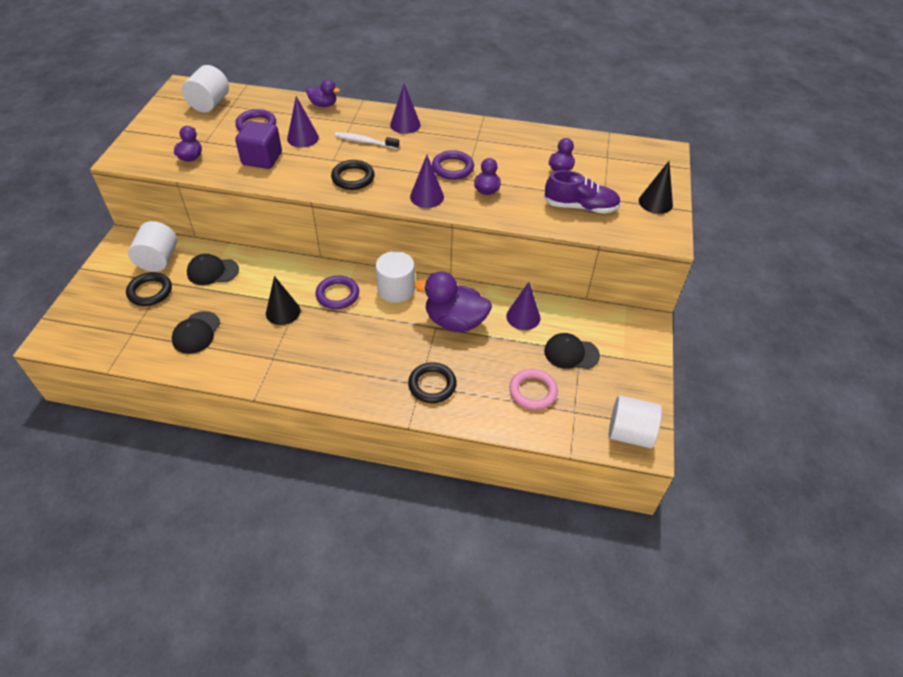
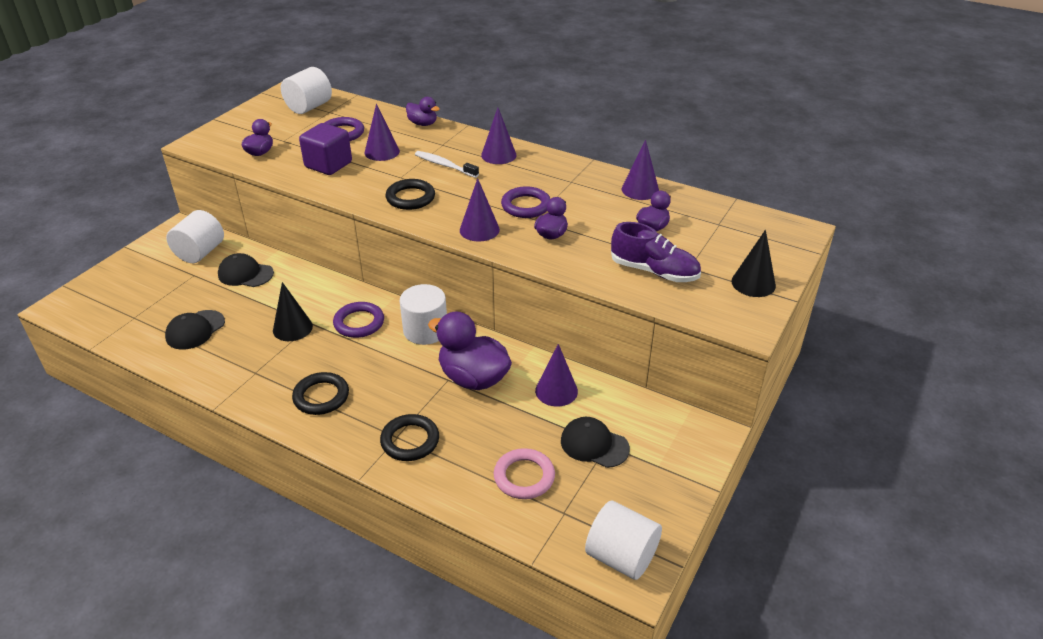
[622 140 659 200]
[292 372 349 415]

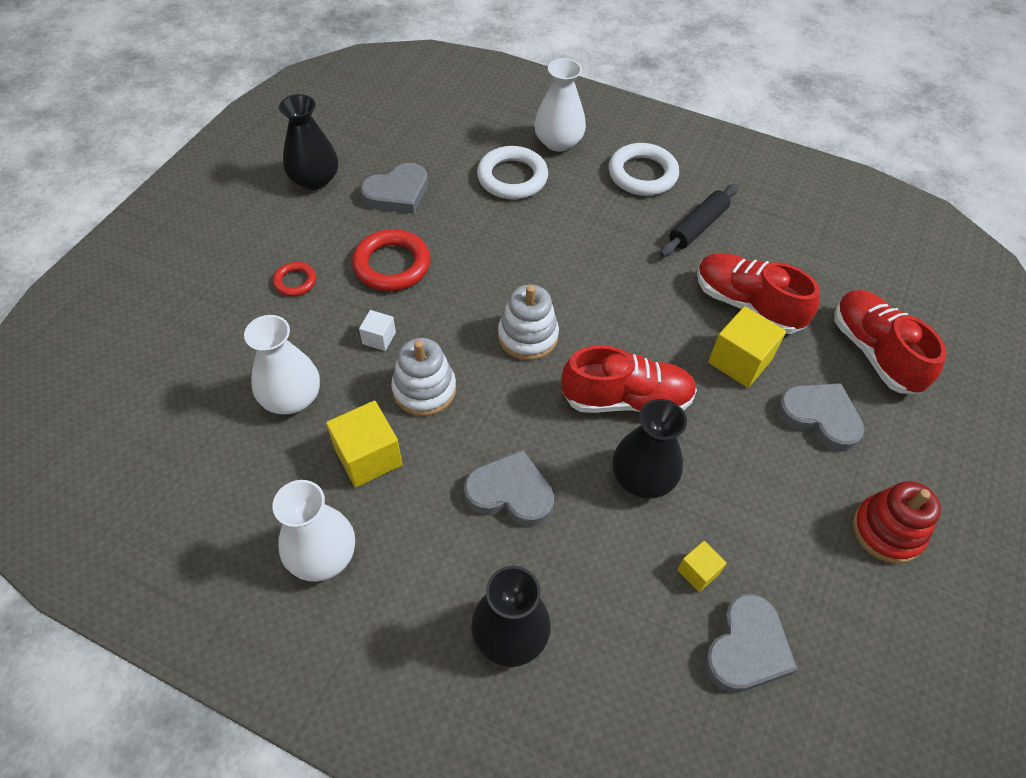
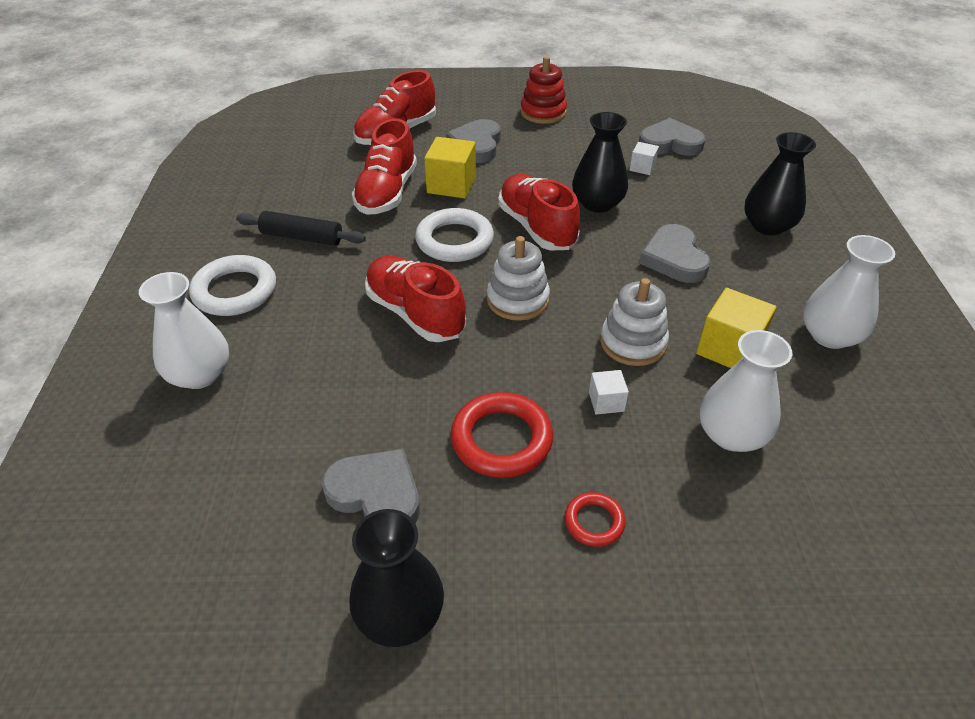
[365 256 466 342]
[415 208 494 262]
[630 142 659 175]

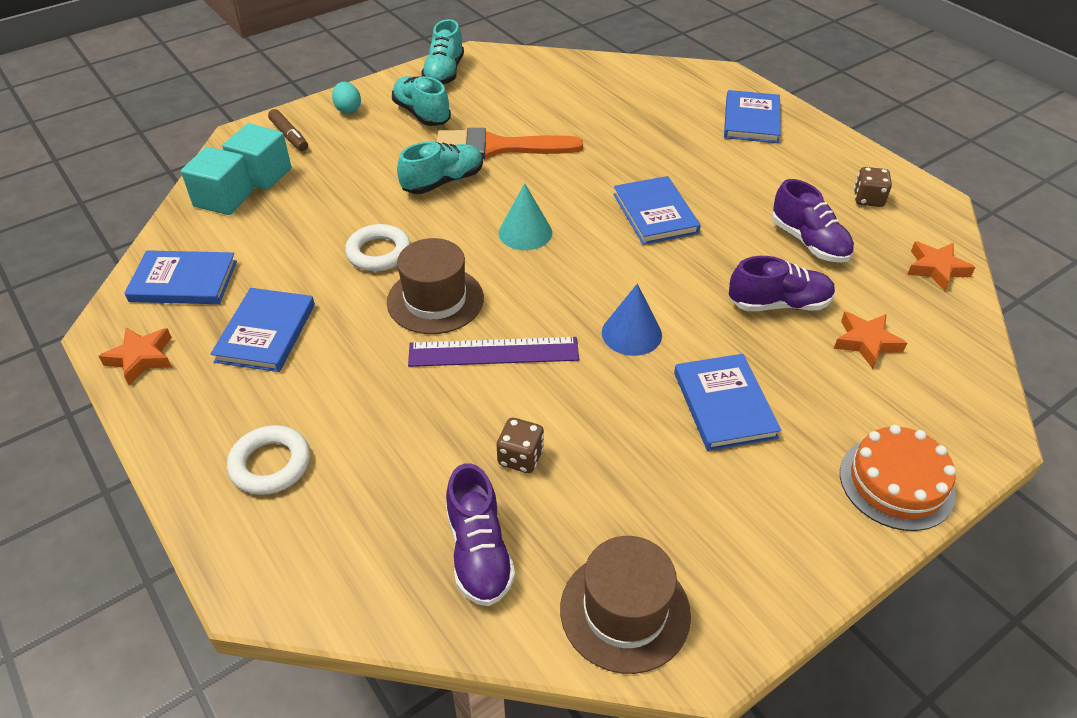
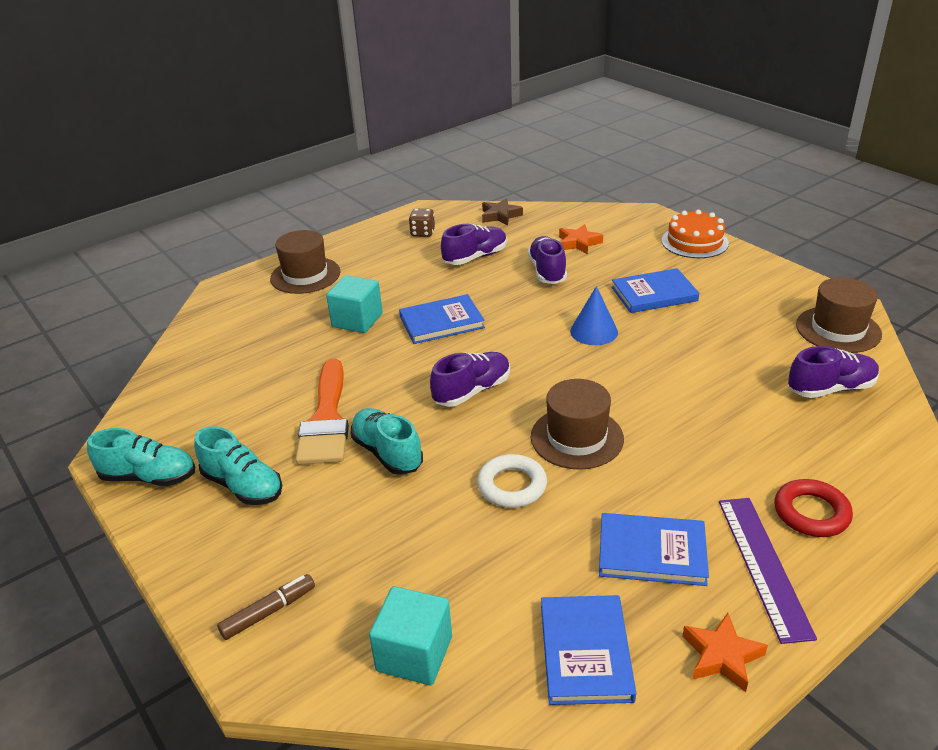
[332 82 361 114] (first image)
[497 418 544 473] (first image)
[326 275 383 333]
[719 498 817 644]
[430 352 510 407]
[270 230 341 294]
[774 479 853 537]
[482 198 523 226]
[194 427 282 505]

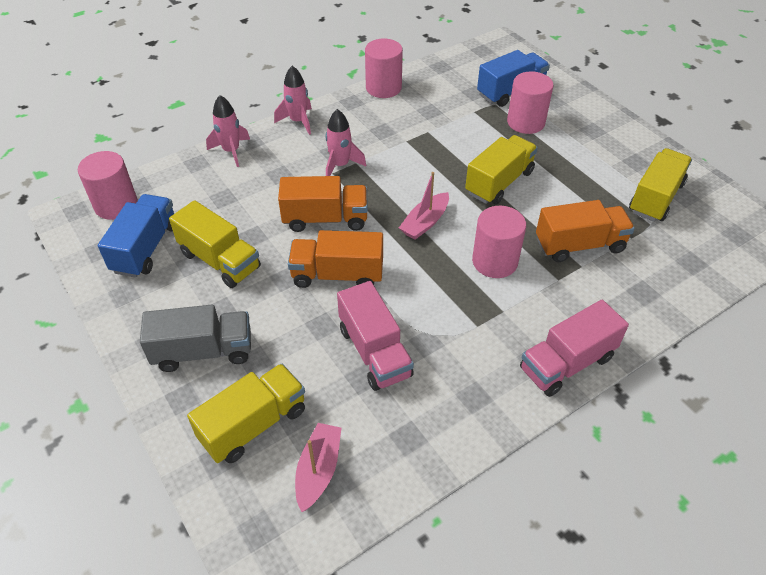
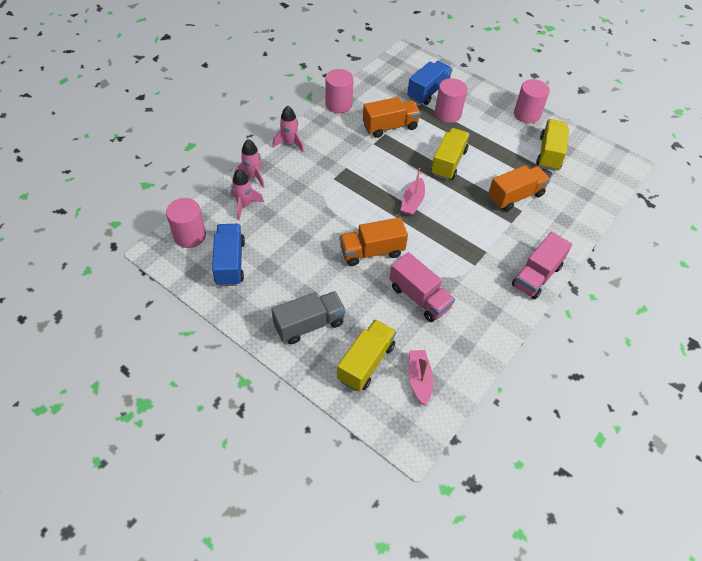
[169 200 261 288] (first image)
[363 97 421 138]
[231 169 264 220]
[514 79 550 123]

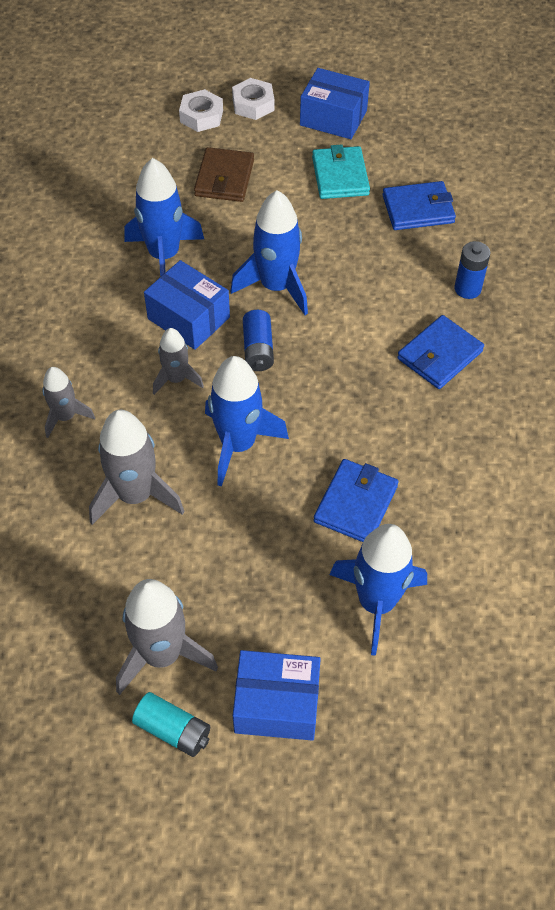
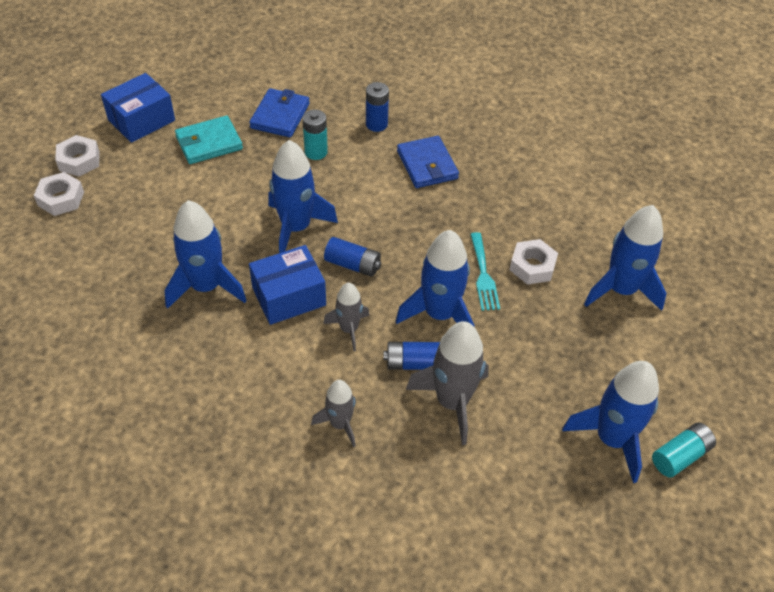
[194 147 254 202] (first image)
[233 650 321 741] (first image)
[302 109 328 160]
[383 342 440 370]
[470 232 500 311]
[510 239 558 285]
[562 361 659 483]
[175 116 243 164]

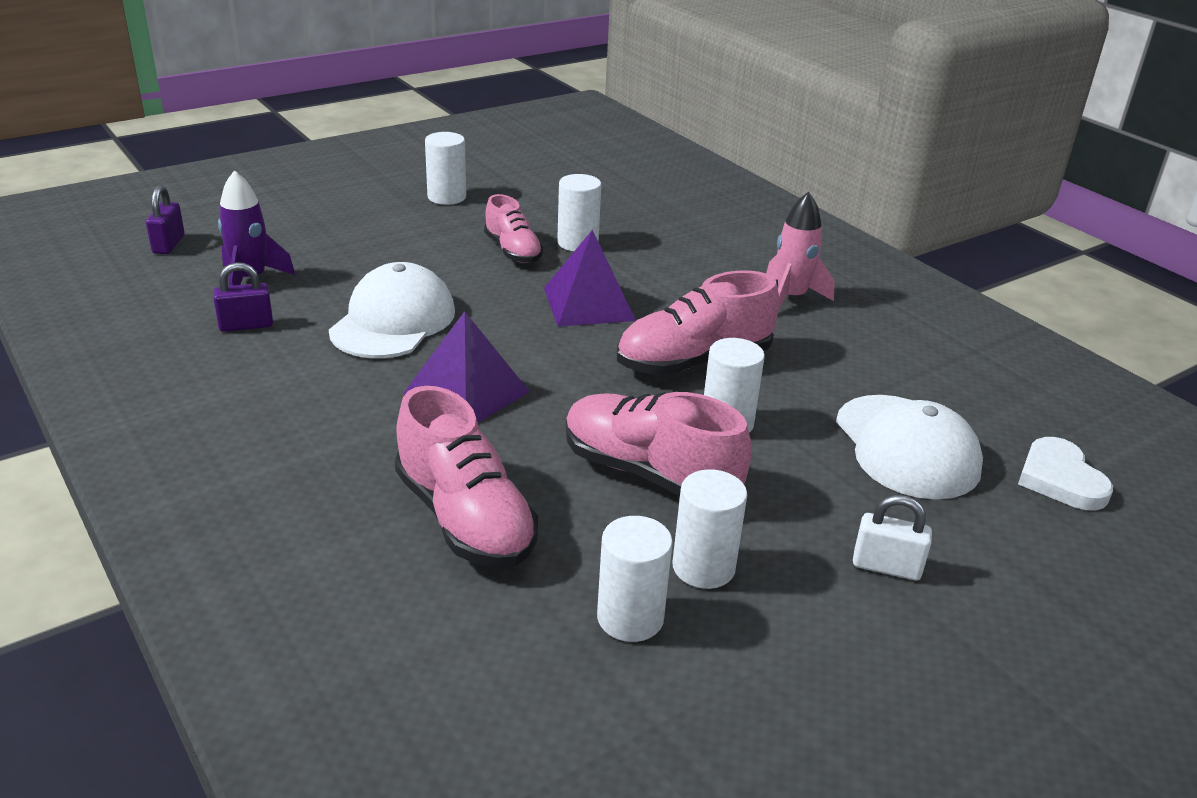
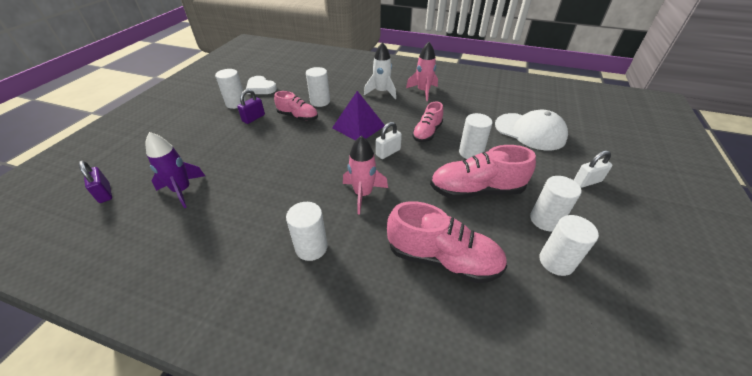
[329 262 455 358] (first image)
[286 202 327 261]
[364 42 396 99]
[376 122 402 159]
[237 89 265 124]
[246 76 277 94]
[343 136 388 214]
[412 101 443 142]

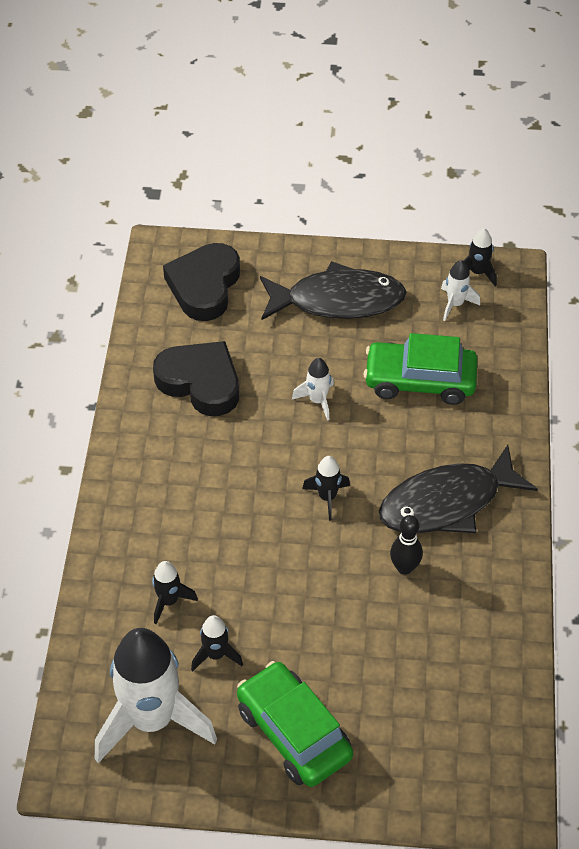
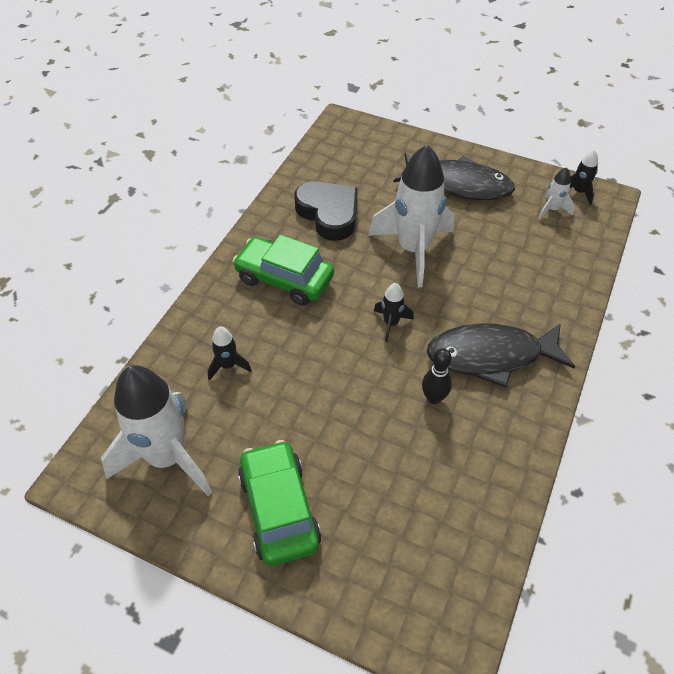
[163 243 240 321] (first image)
[191 615 243 671] (first image)
[233 234 334 306]
[368 145 454 287]

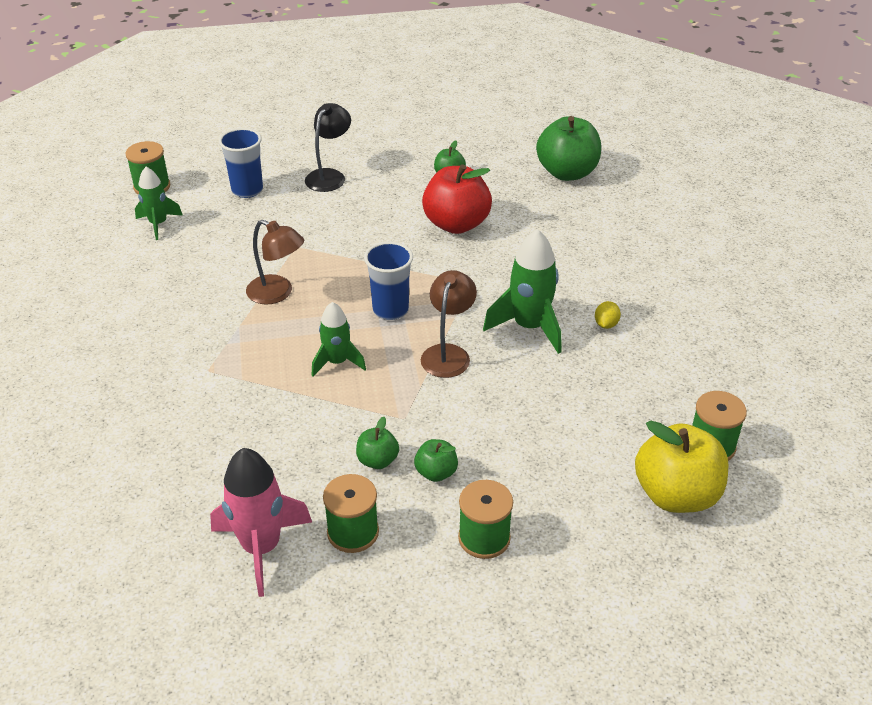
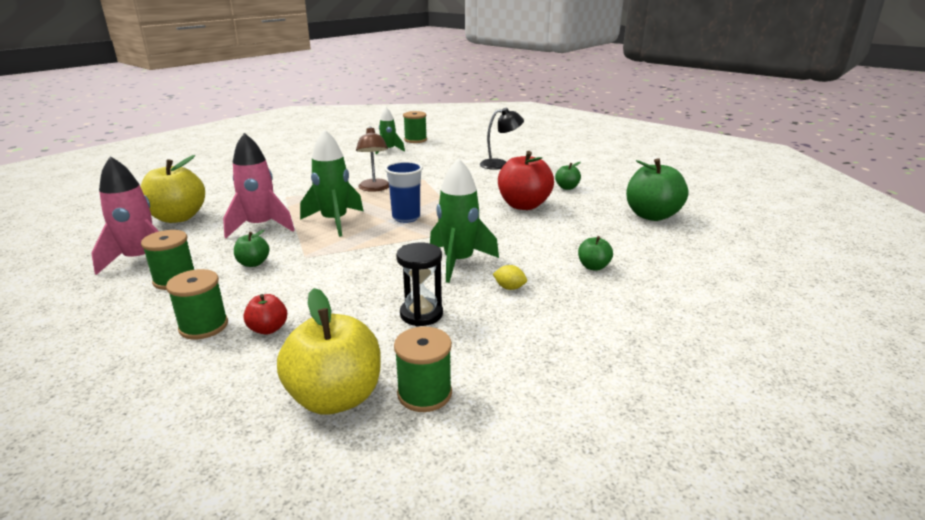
[219 128 263 198] (first image)
[421 270 477 378] (first image)
[141 155 205 223]
[223 133 295 238]
[243 294 287 335]
[396 243 443 327]
[578 236 613 271]
[493 265 527 290]
[300 129 363 237]

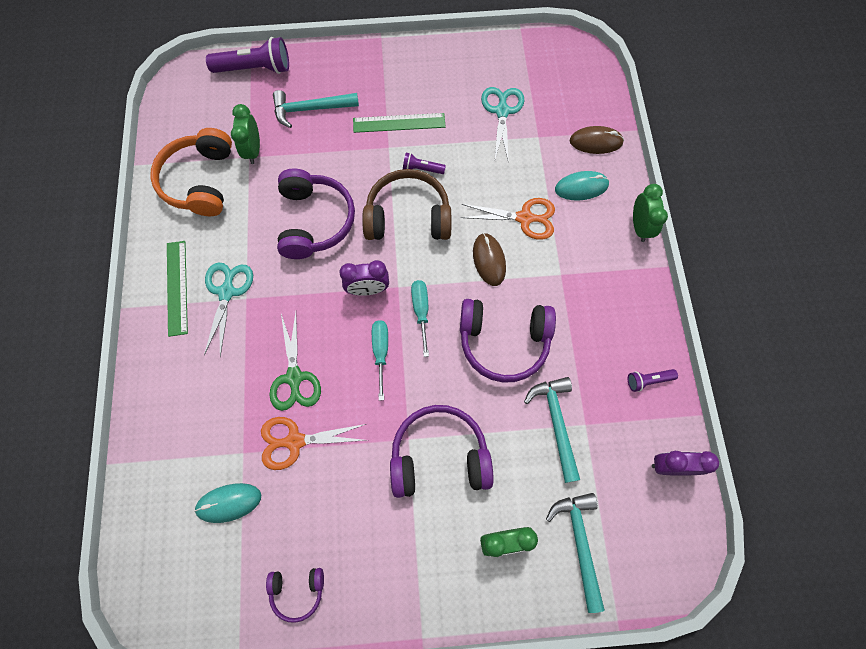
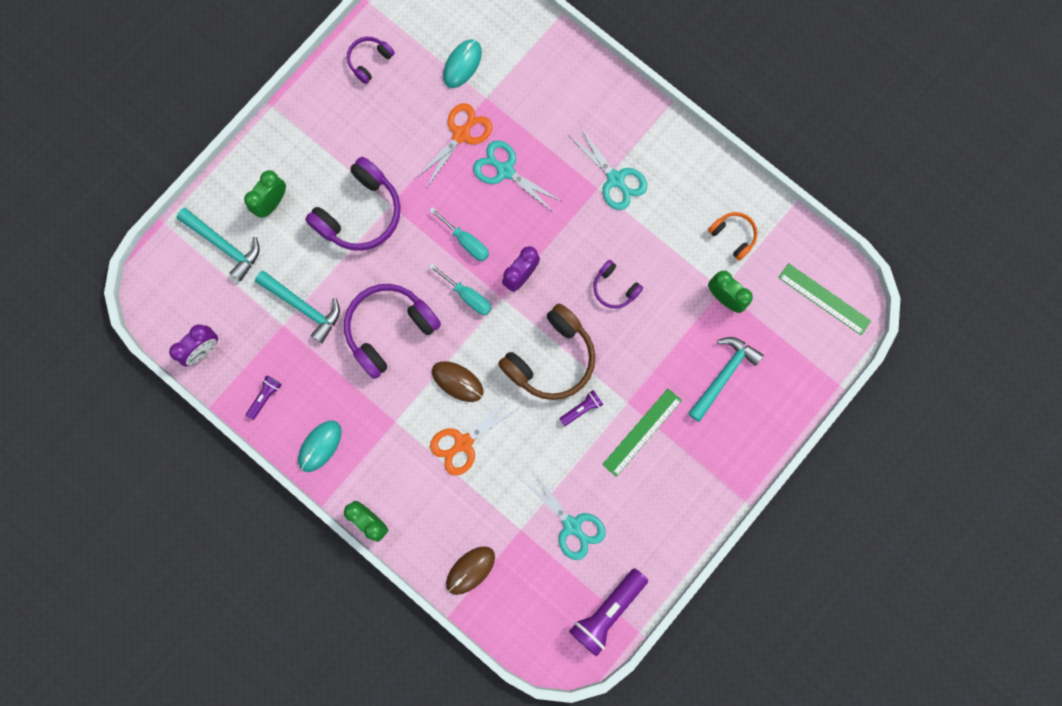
[778 263 871 335]
[569 568 648 657]
[298 421 341 472]
[473 140 563 213]
[708 212 758 261]
[593 260 643 308]

